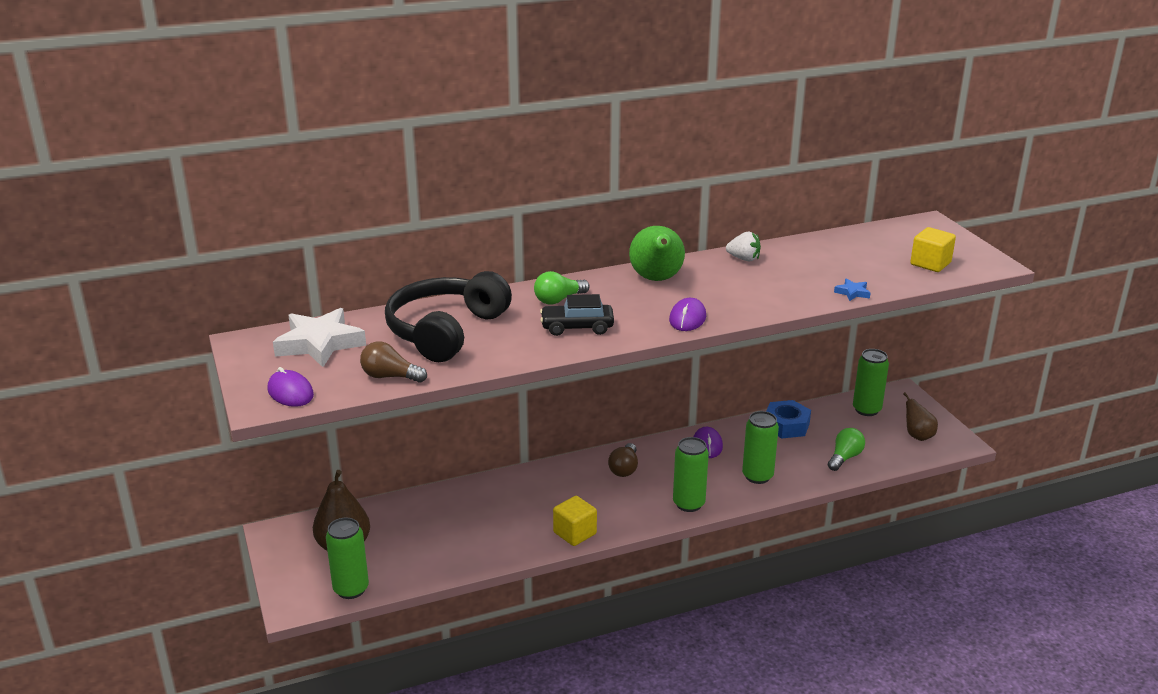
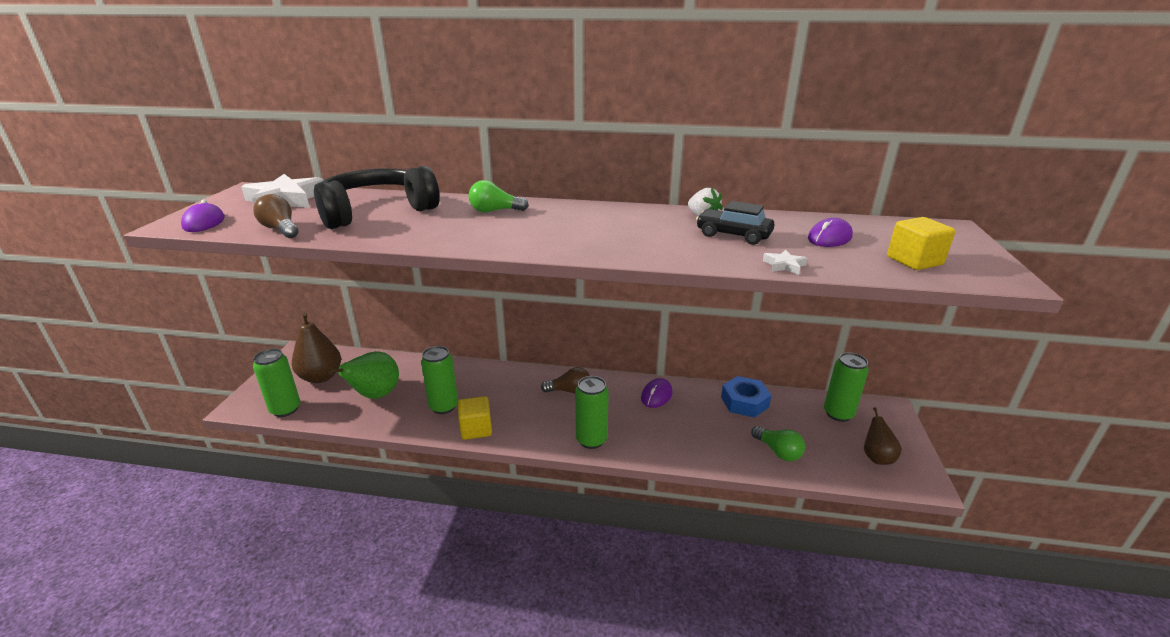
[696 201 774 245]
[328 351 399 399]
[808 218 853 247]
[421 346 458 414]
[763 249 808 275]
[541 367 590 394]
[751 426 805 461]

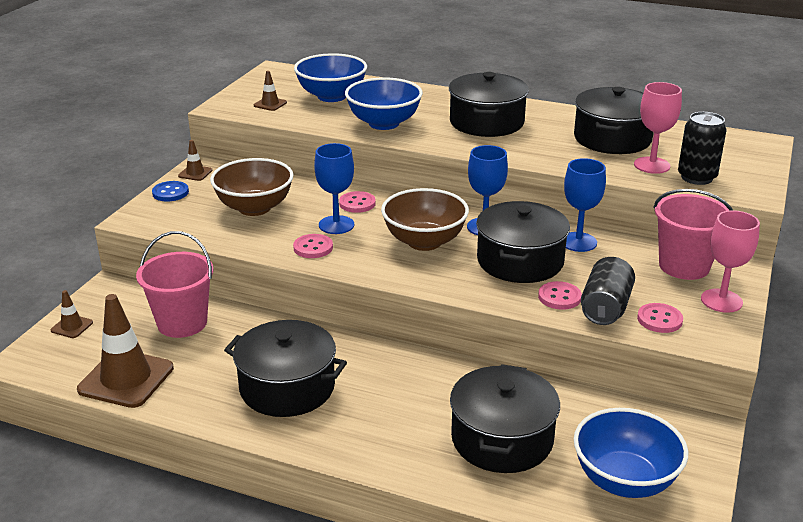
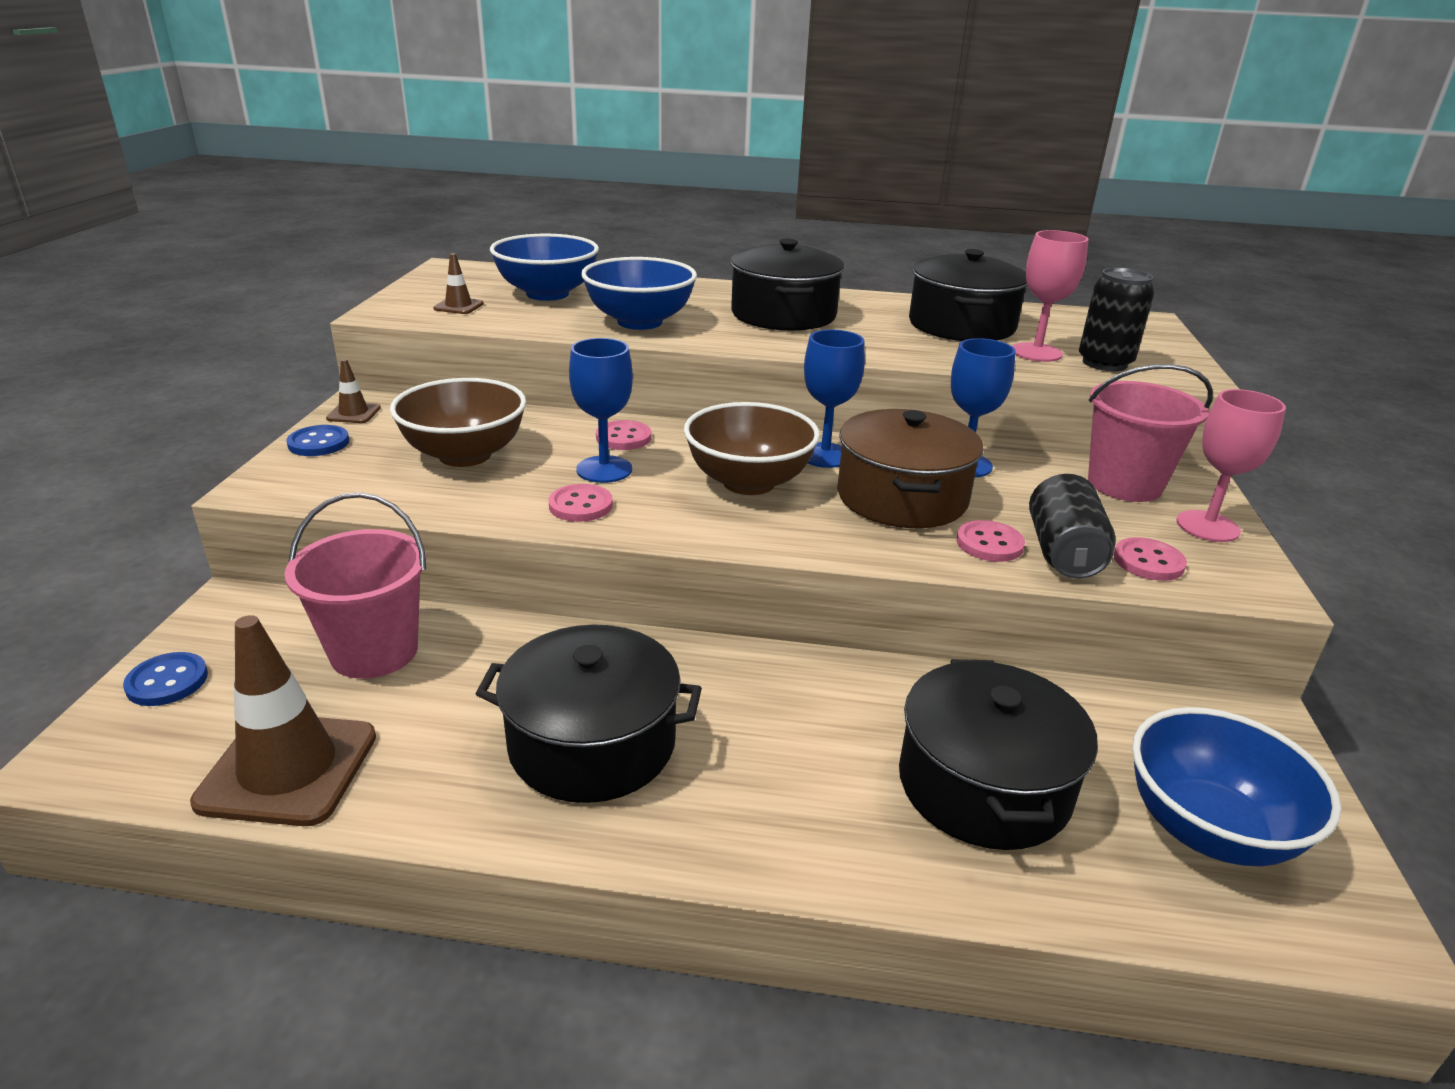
[123 652 208 706]
[837 409 984 528]

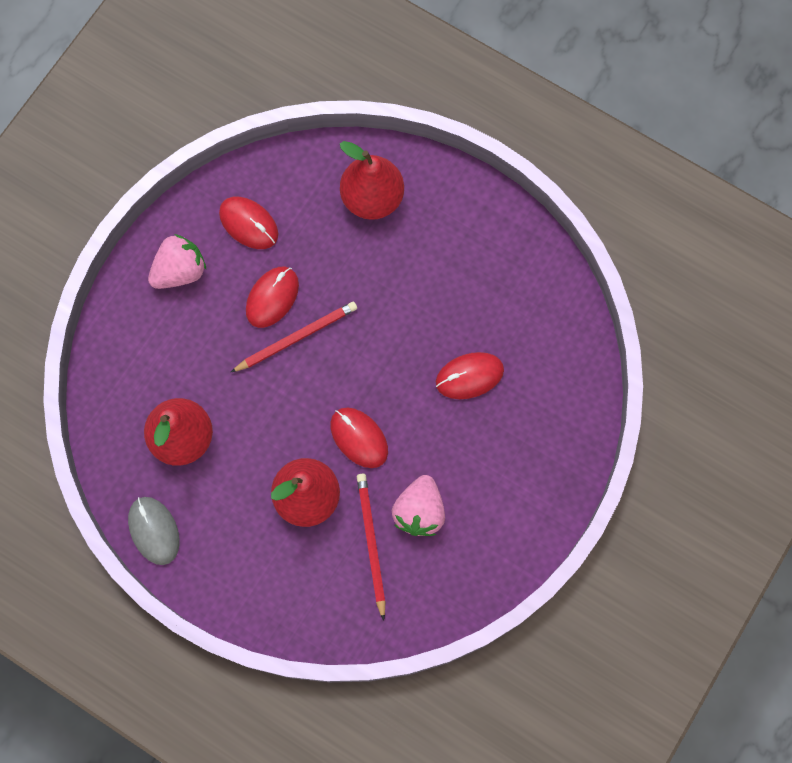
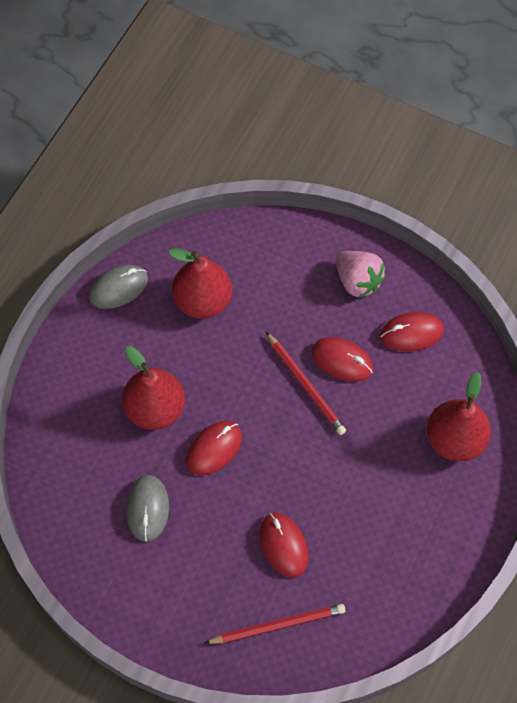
[205 604 345 644]
[126 475 169 542]
[380 312 444 352]

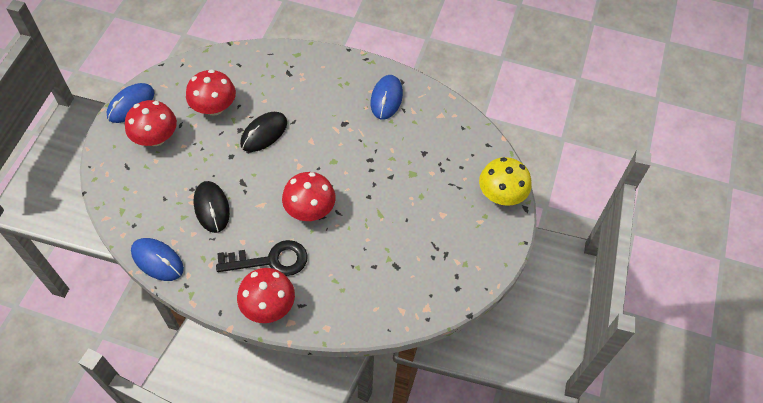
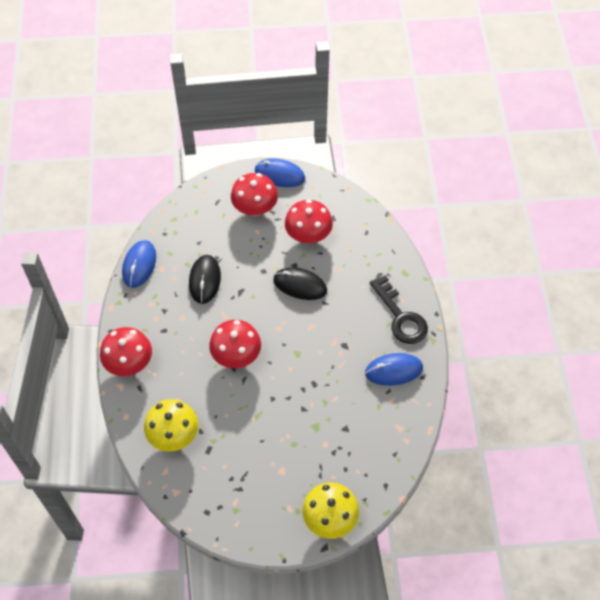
[144 399 198 452]
[370 275 428 344]
[189 255 221 304]

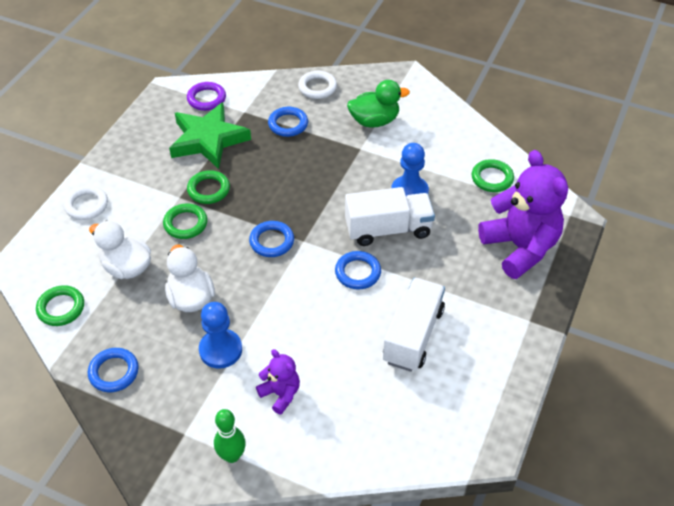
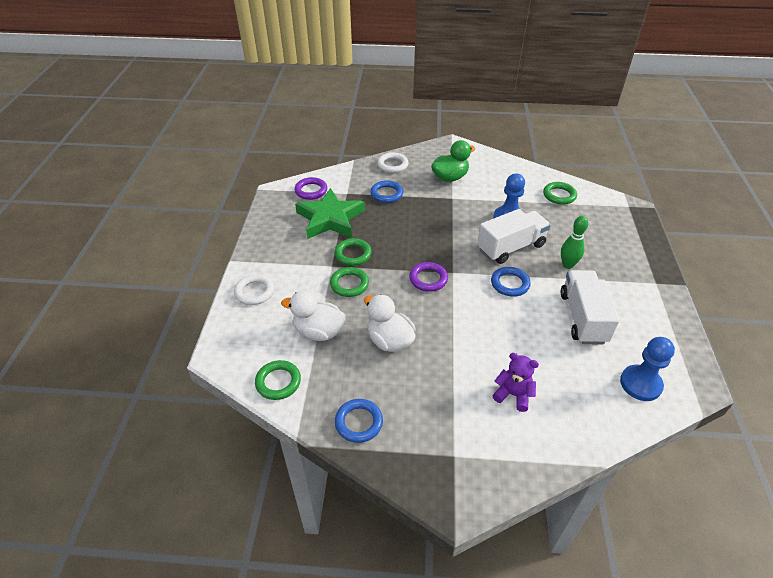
[478 150 568 279] (first image)
[620 337 675 401]
[561 216 588 269]
[409 262 448 292]

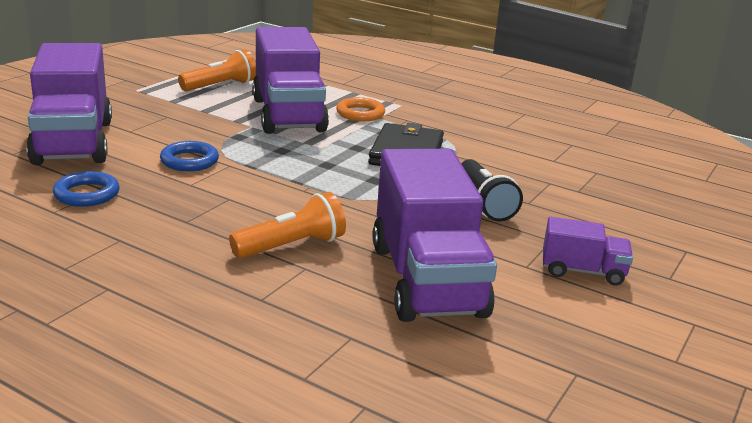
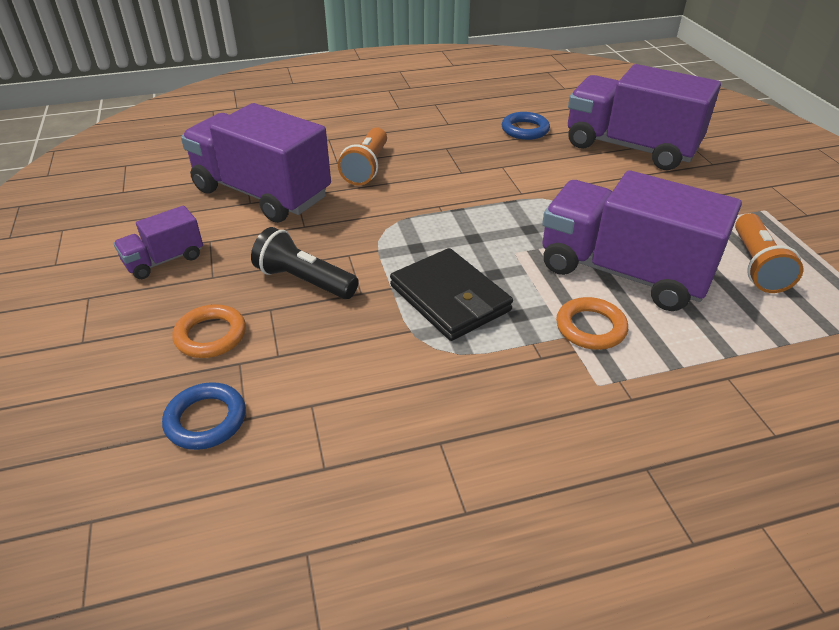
[172 304 246 358]
[162 382 246 450]

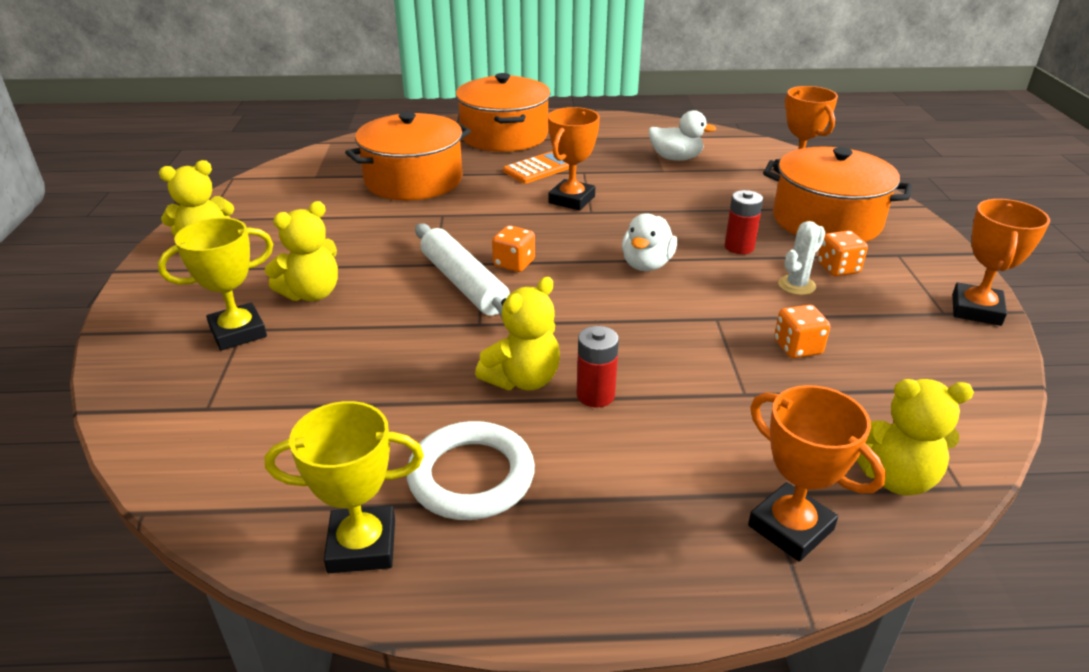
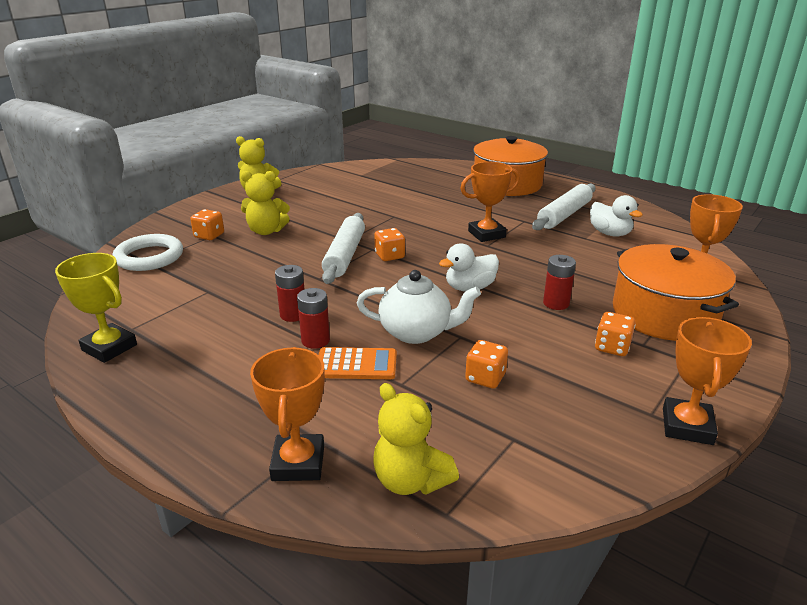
[345 112 471 201] (first image)
[778 221 826 295] (first image)
[357 270 481 344]
[532 184 596 230]
[112 234 183 271]
[319 347 397 379]
[190 209 224 240]
[275 265 304 322]
[663 317 752 445]

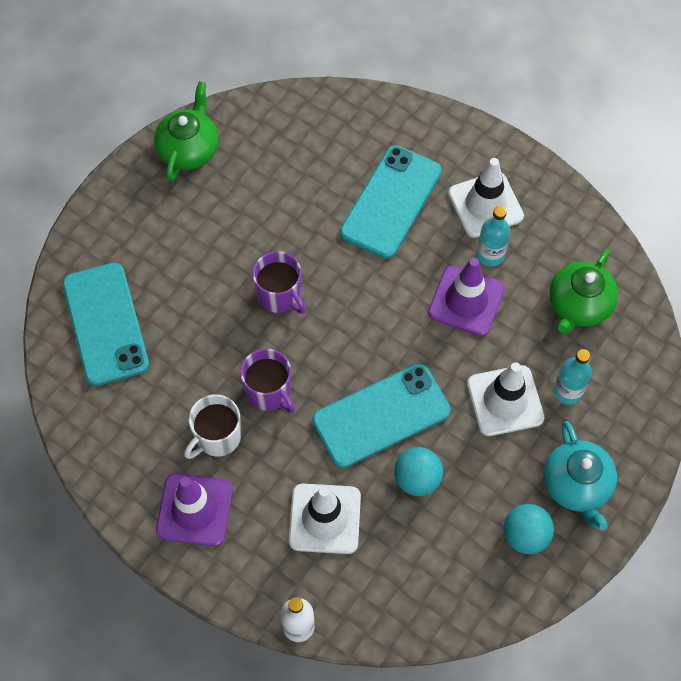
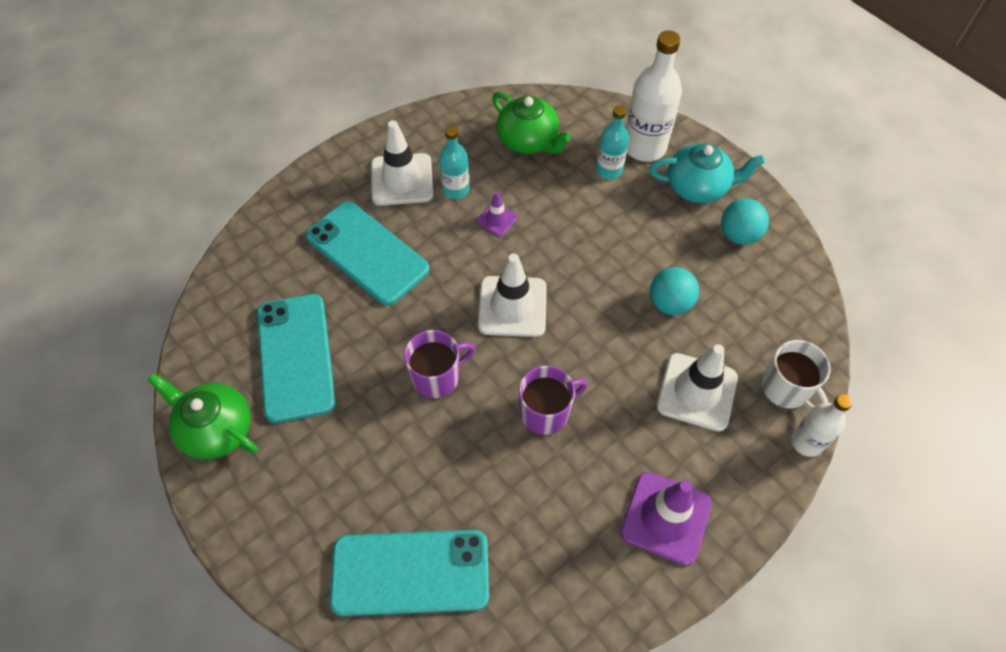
[626 30 682 162]
[762 340 831 411]
[257 294 336 423]
[478 253 547 337]
[477 191 518 236]

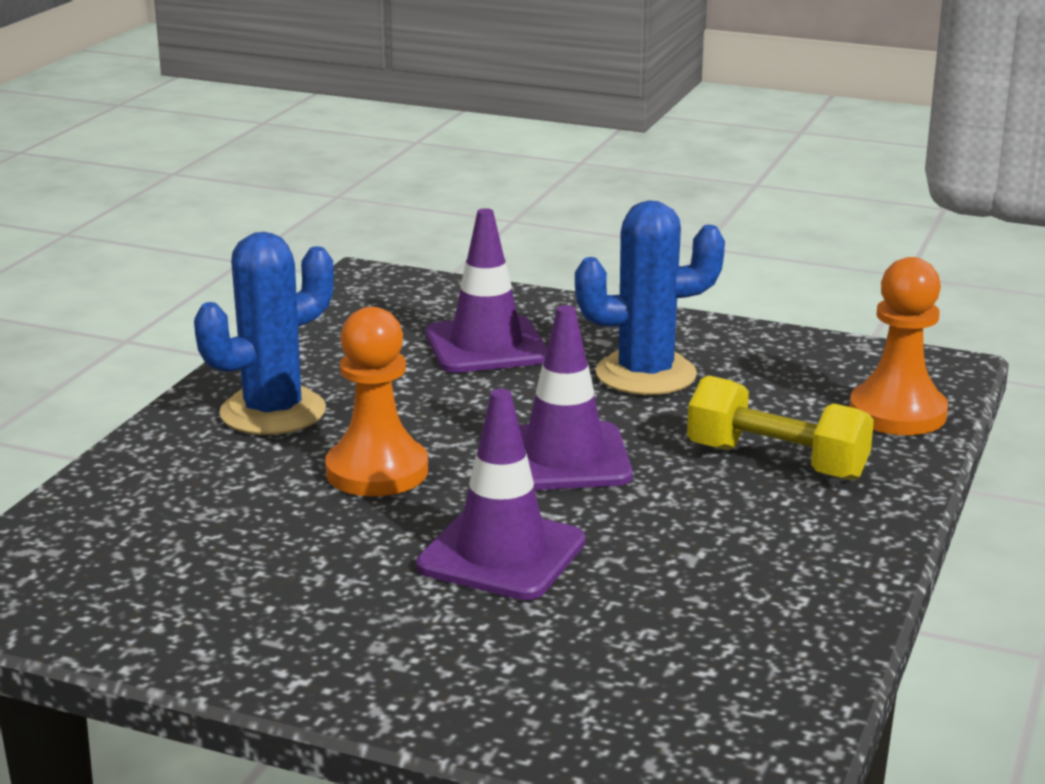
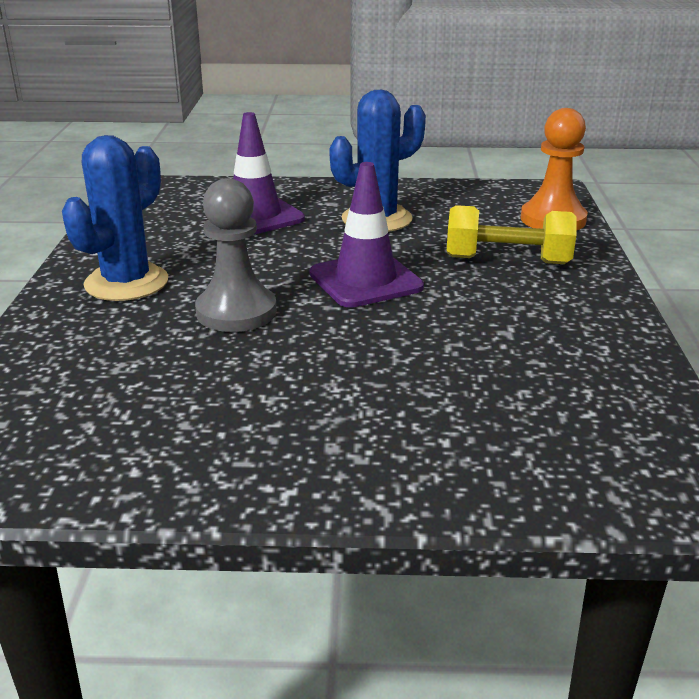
[416 389 586 600] (first image)
[195 178 277 332]

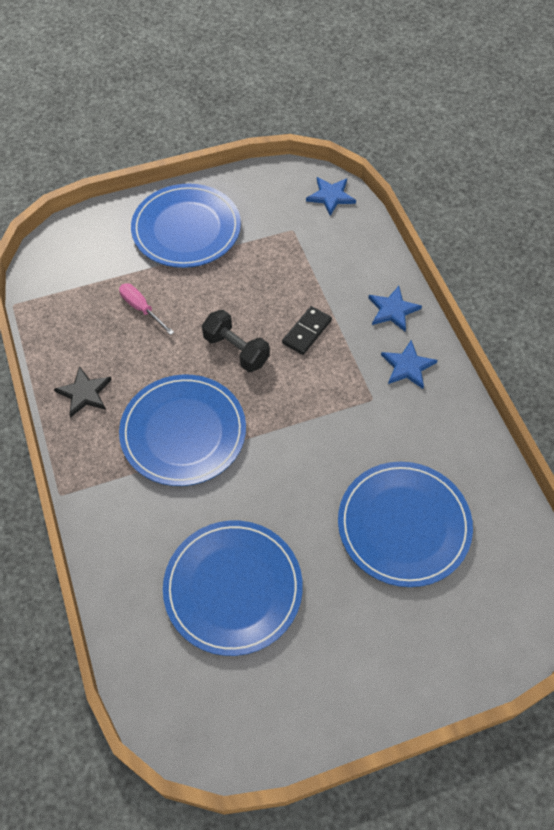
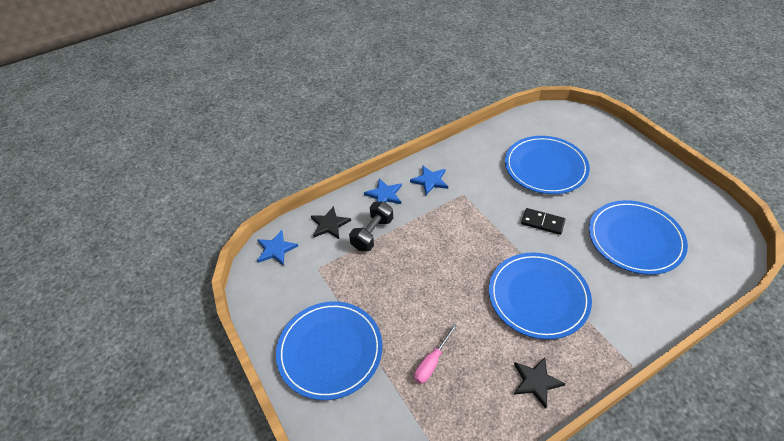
[311 206 351 239]
[349 201 393 251]
[521 208 565 235]

